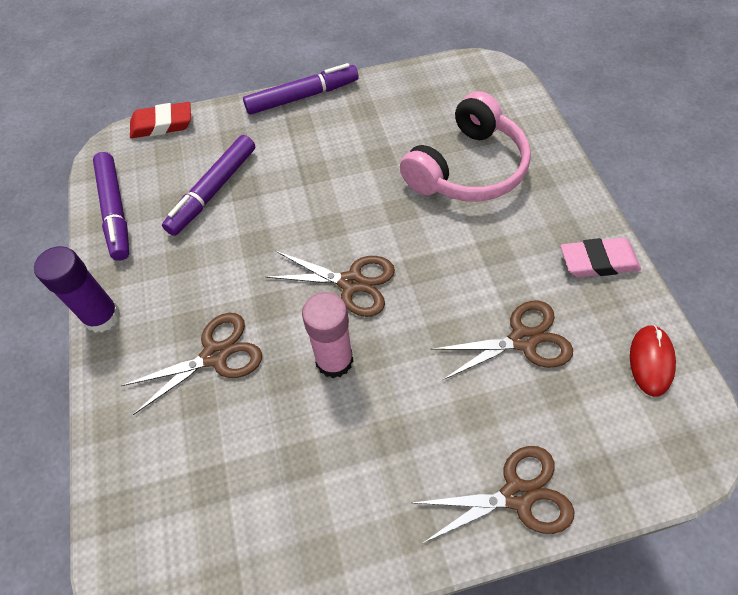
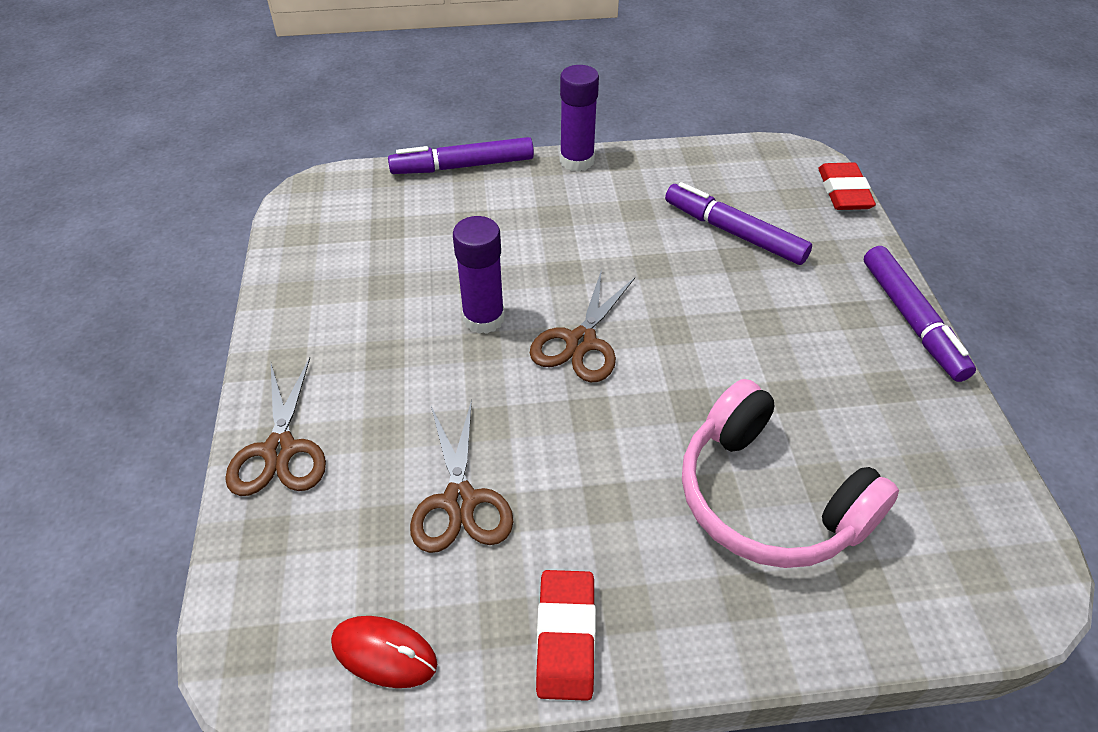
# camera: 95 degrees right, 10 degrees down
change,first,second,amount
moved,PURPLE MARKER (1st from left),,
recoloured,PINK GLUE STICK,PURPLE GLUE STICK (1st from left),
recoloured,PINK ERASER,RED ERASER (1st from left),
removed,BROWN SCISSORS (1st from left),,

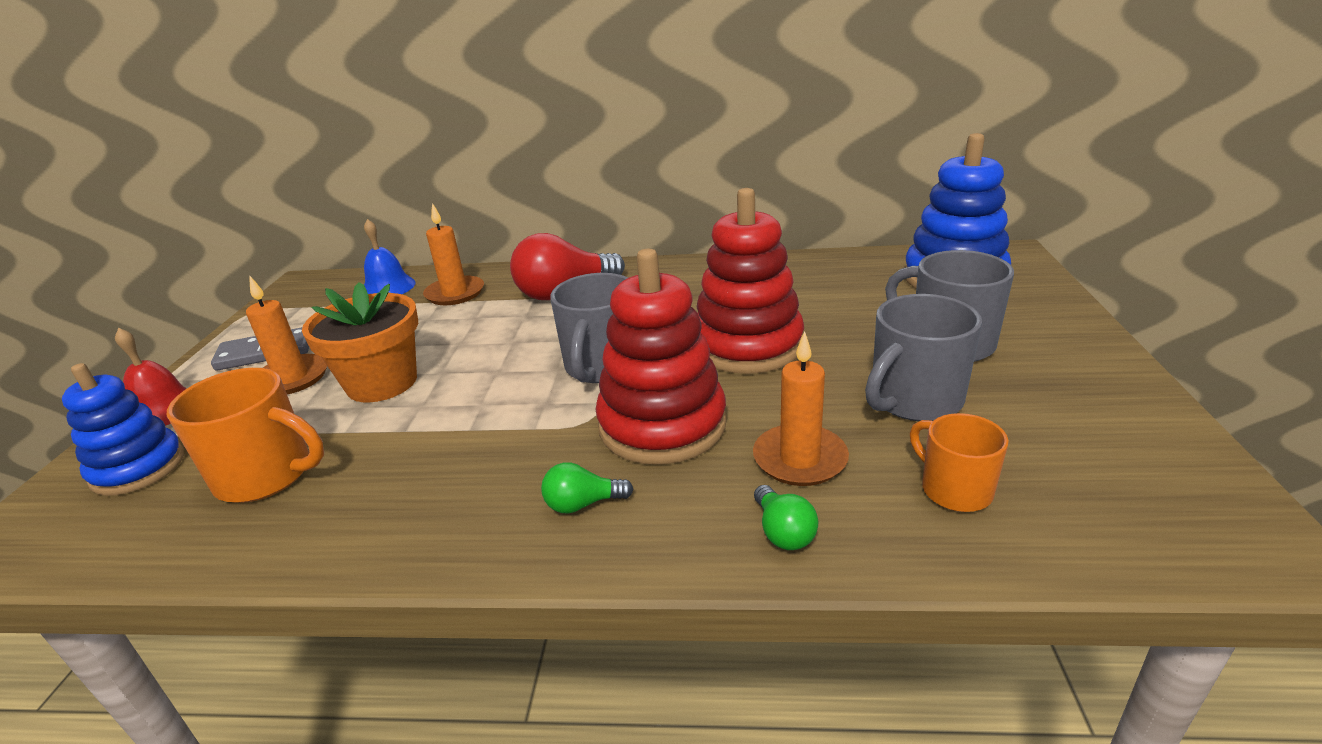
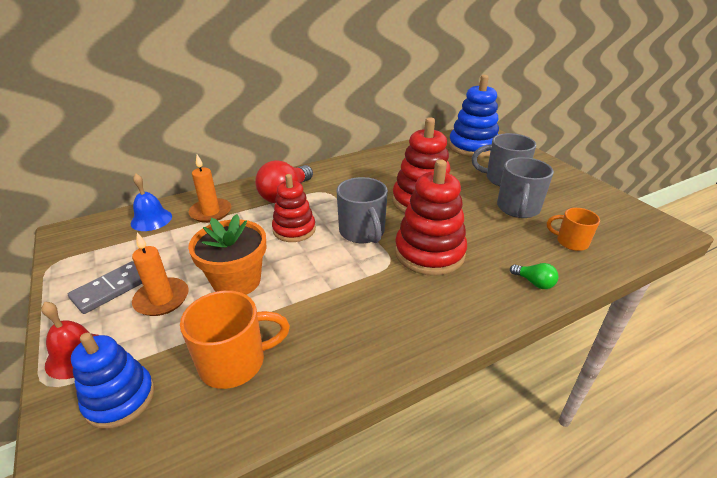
# camera: 35 degrees left, 5 degrees up
change,first,second,amount
added,,RED STACKING TOY (1st from left),
removed,GREEN LIGHT BULB (1st from left),,
removed,ORANGE CANDLE (3rd from left),,

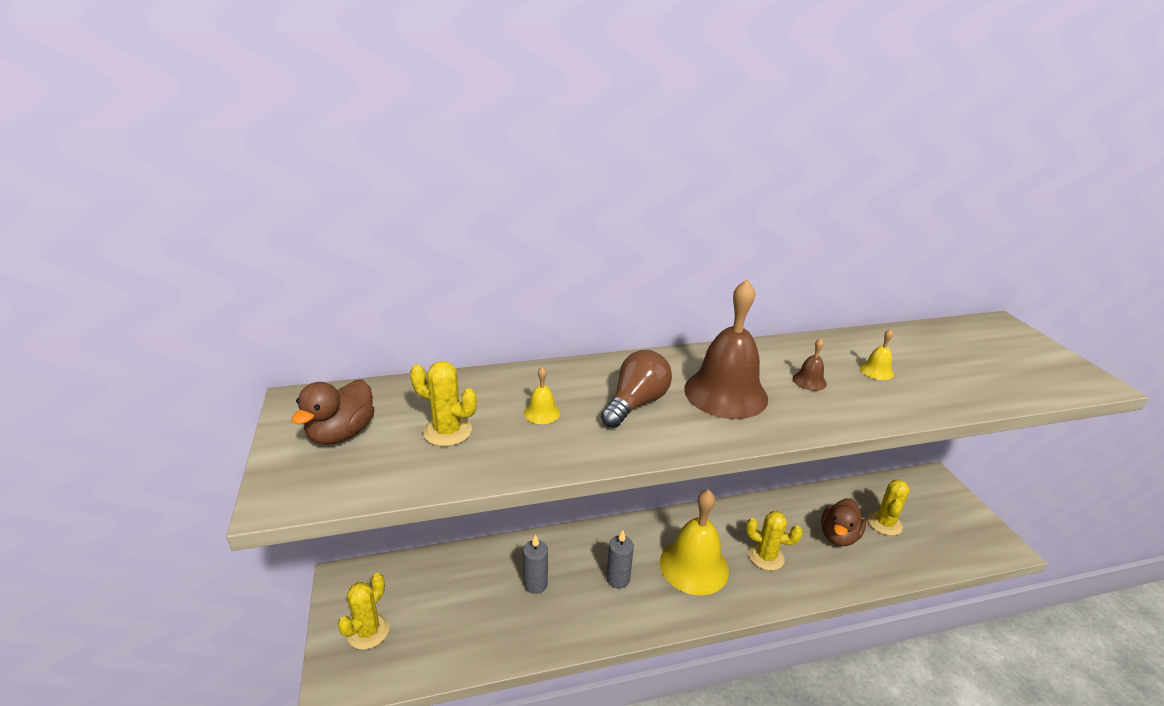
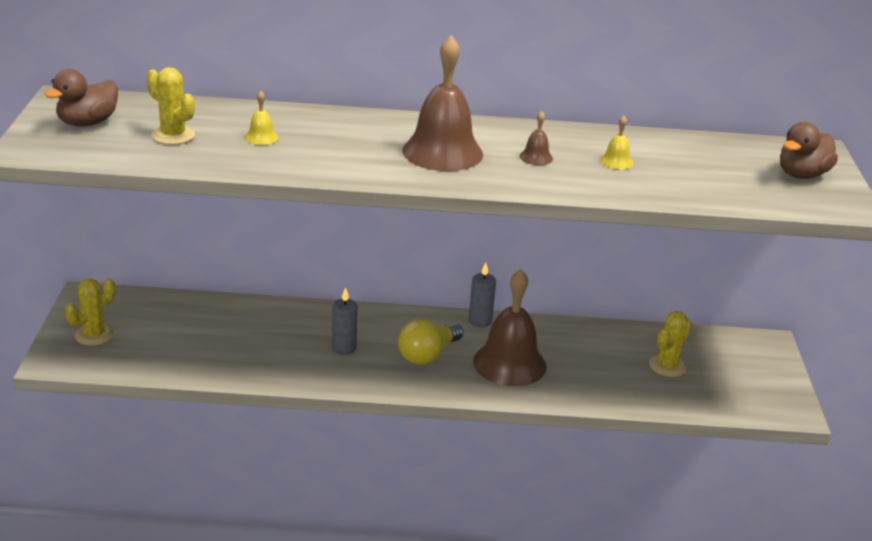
# camera: 15 degrees right, 0 degrees up
change,first,second,amount
replaced,YELLOW BELL (2nd from left),YELLOW LIGHT BULB,
moved,GREY CANDLE (1st from left in the first image),GREY CANDLE (2nd from left),
replaced,YELLOW CACTUS (3rd from left),BROWN BELL (2nd from left),
moved,BROWN DUCK (2nd from left),,
removed,BROWN LIGHT BULB,,

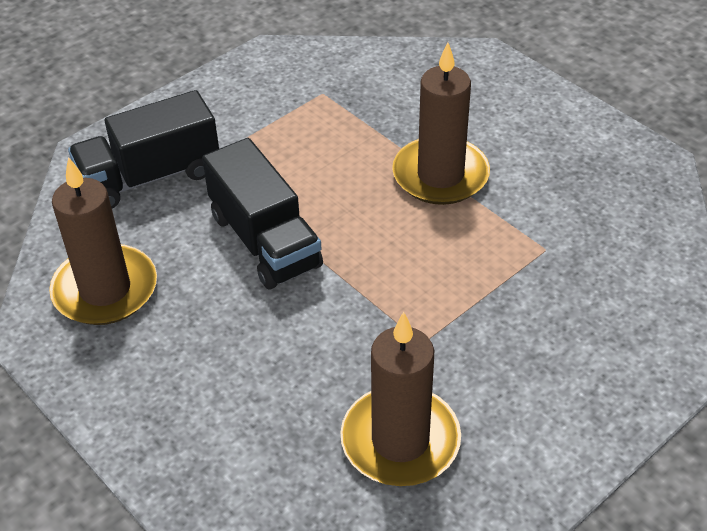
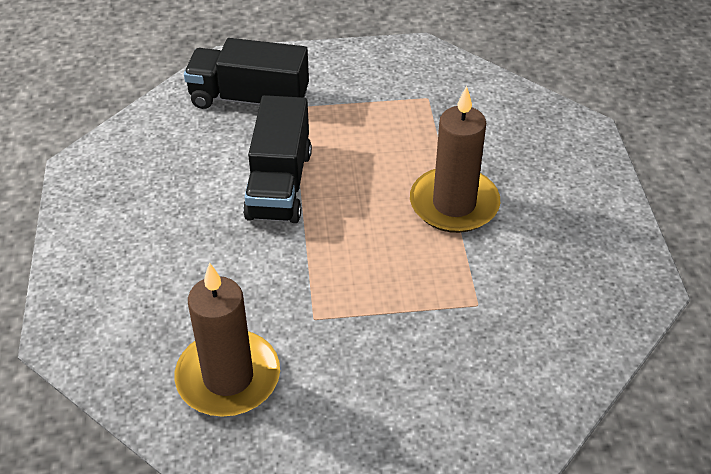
# camera: 35 degrees right, 0 degrees up
change,first,second,amount
removed,BROWN CANDLE (1st from left),,

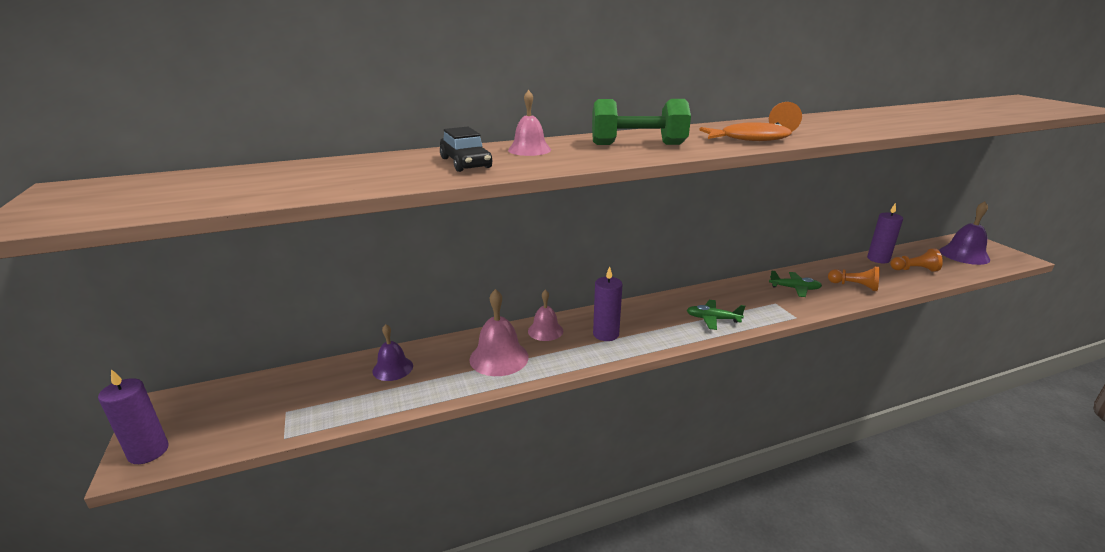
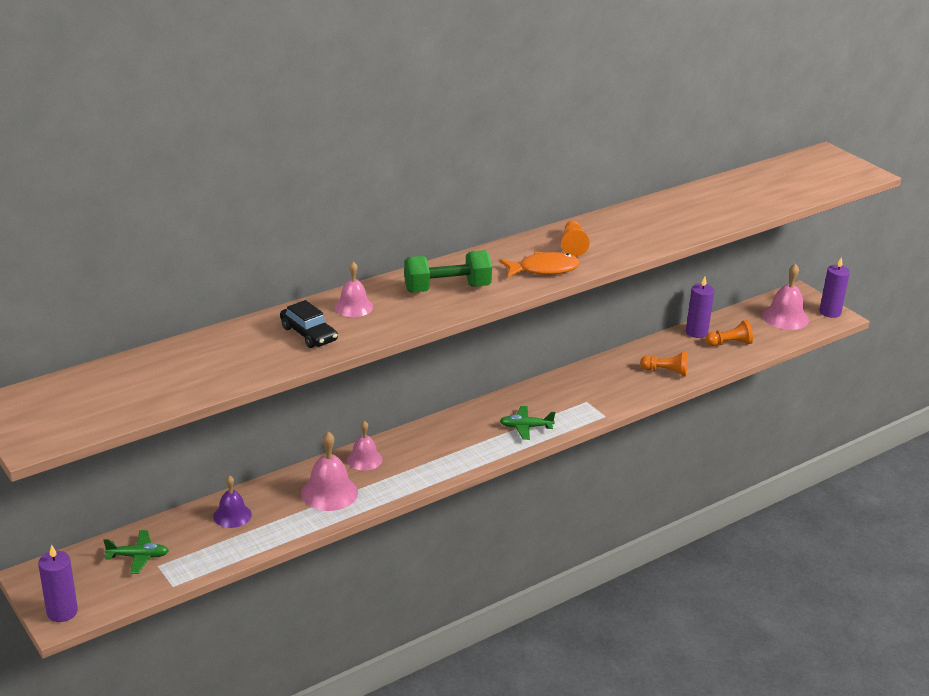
# camera: 15 degrees left, 5 degrees up
change,first,second,amount
moved,GREEN PLANE (2nd from left in the first image),GREEN PLANE (1st from left),
recoloured,PURPLE BELL (2nd from left),PINK BELL (4th from left),
moved,PURPLE CANDLE (2nd from left in the first image),PURPLE CANDLE (3rd from left),

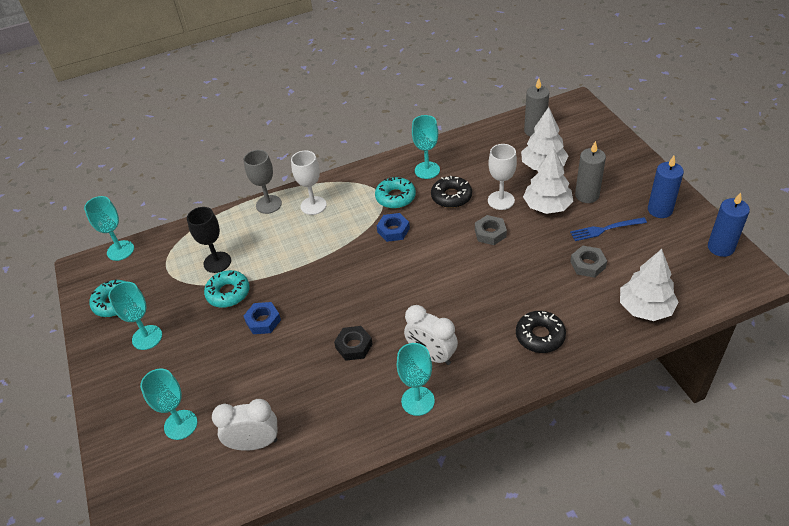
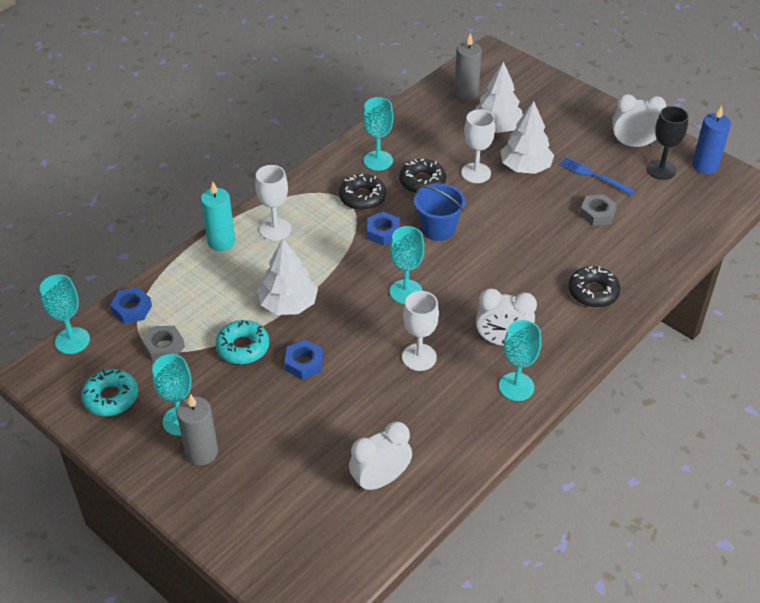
# camera: 30 degrees left, 0 degrees up
change,first,second,amount
added,,BLUE NUT (1st from left),
moved,GREY NUT (1st from left),,
moved,GREY CANDLE (2nd from left in the first image),GREY CANDLE (1st from left),
replaced,GREY GOBLET,TURQUOISE CANDLE,
moved,WHITE TREE (3rd from left in the first image),WHITE TREE (1st from left),
recoloured,TURQUOISE DONUT (3rd from left),BLACK DONUT (1st from left),
moved,TURQUOISE GOBLET (3rd from left in the first image),TURQUOISE GOBLET (4th from left),
replaced,BLACK NUT,WHITE GOBLET (2nd from left),
added,,BLUE BUCKET,
turned,BLUE FORK,,75 degrees clockwise
replaced,BLUE CANDLE (1st from left),WHITE CLOCK (3rd from left),
moved,BLACK GOBLET,,

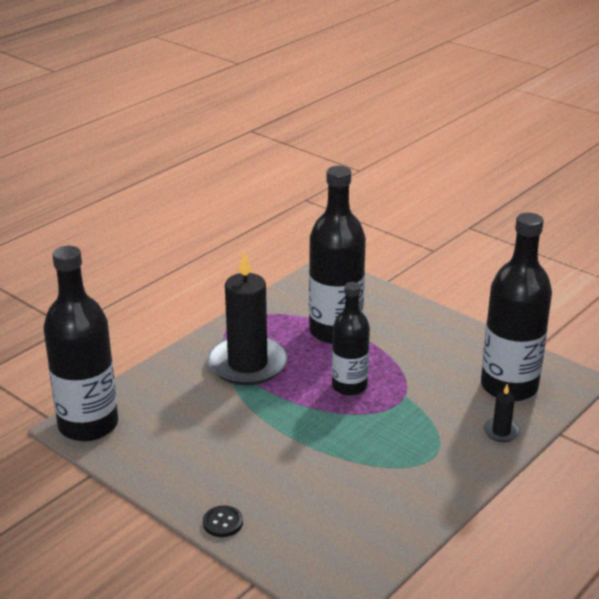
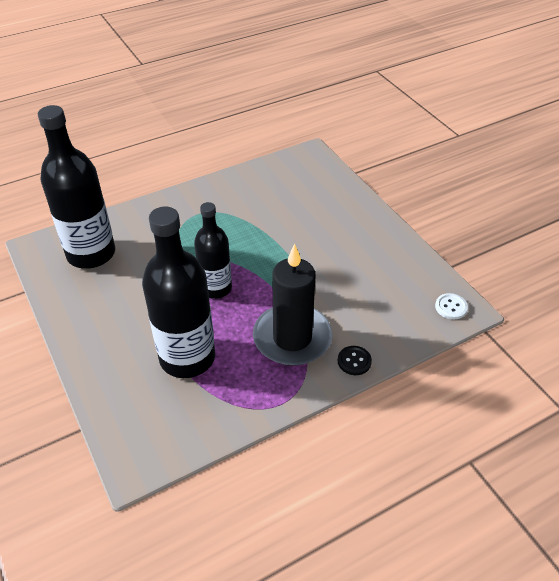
# camera: 160 degrees left, 15 degrees up
change,first,second,amount
moved,BLACK BUTTON,,
replaced,BLACK BOTTLE (1st from left),WHITE BUTTON,
removed,BLACK CANDLE (2nd from left),,

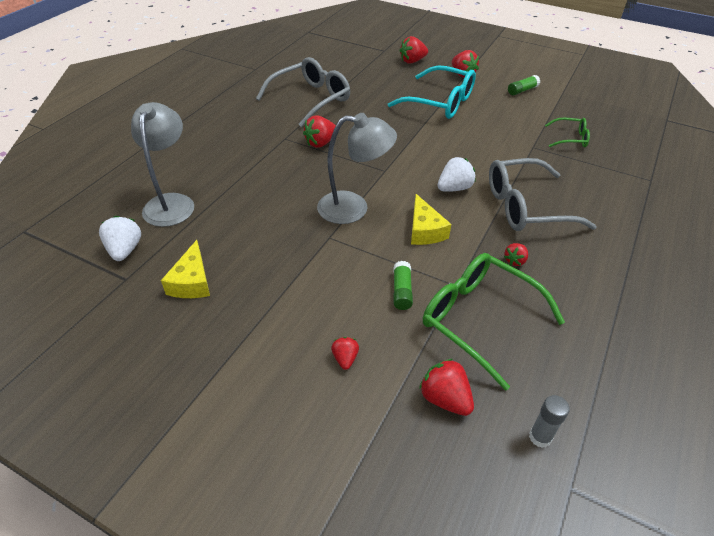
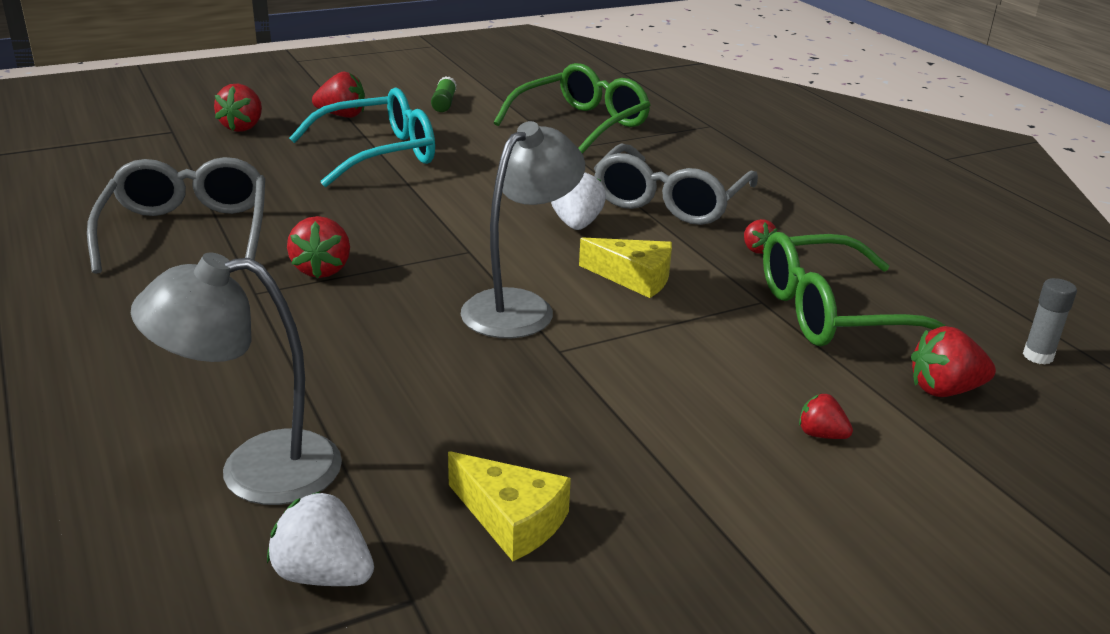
# camera: 55 degrees left, 15 degrees down
change,first,second,amount
turned,GREY LAMP (1st from left),,45 degrees counterclockwise
resized,GREEN GLASSES (2nd from left in the first image),GREEN GLASSES (1st from left),x1.94
removed,GREEN GLUE STICK (1st from left),,

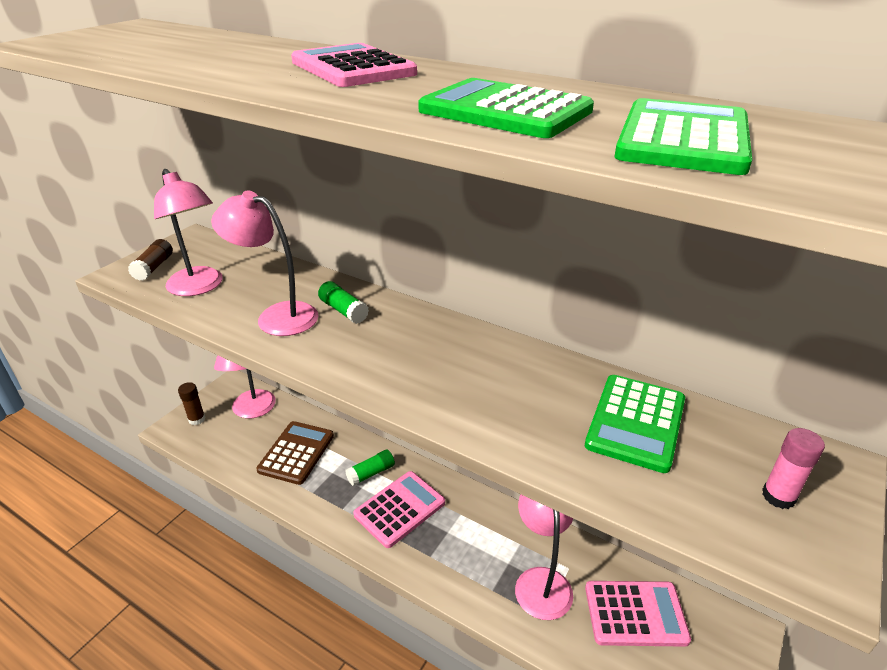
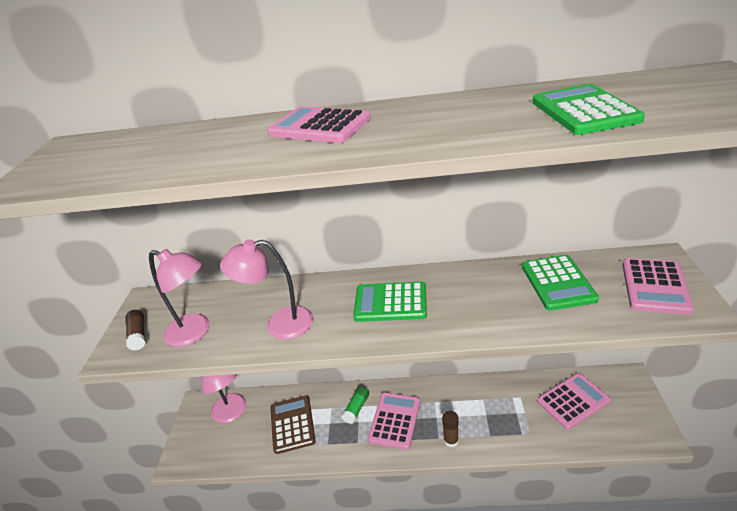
# camera: 25 degrees left, 0 degrees up
change,first,second,amount
moved,GREEN CALCULATOR (1st from left),,
moved,BROWN GLUE STICK (2nd from left),,
replaced,PINK GLUE STICK,PINK CALCULATOR (4th from left),
removed,GREEN GLUE STICK (1st from left),,
removed,PINK LAMP (4th from left),,

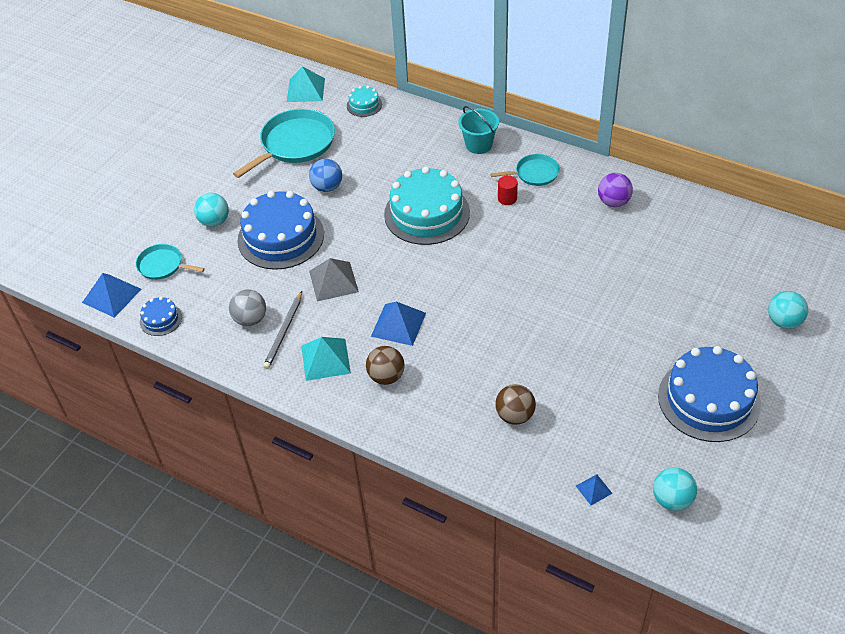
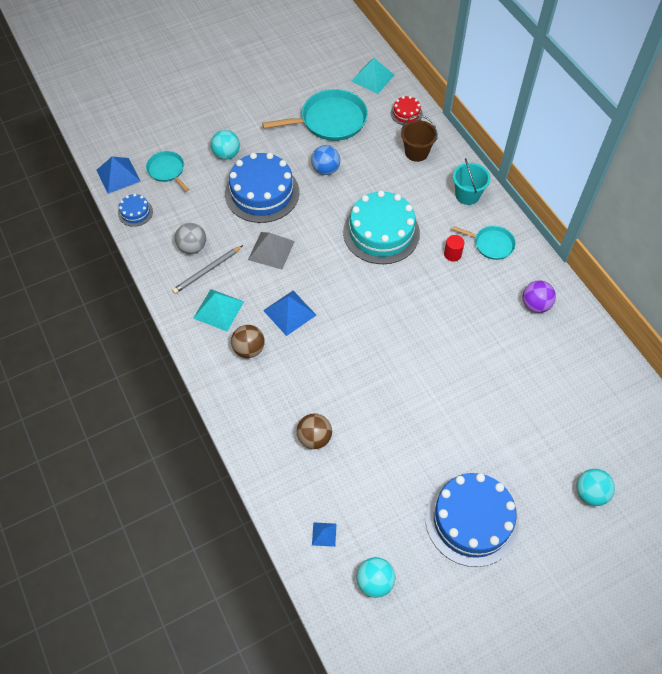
# camera: 30 degrees right, 10 degrees up
change,first,second,amount
recoloured,TURQUOISE CAKE (1st from left),RED CAKE,
added,,BROWN BUCKET,

